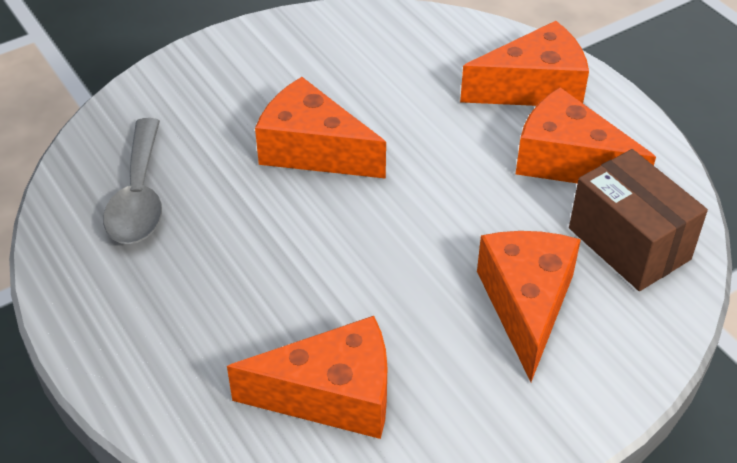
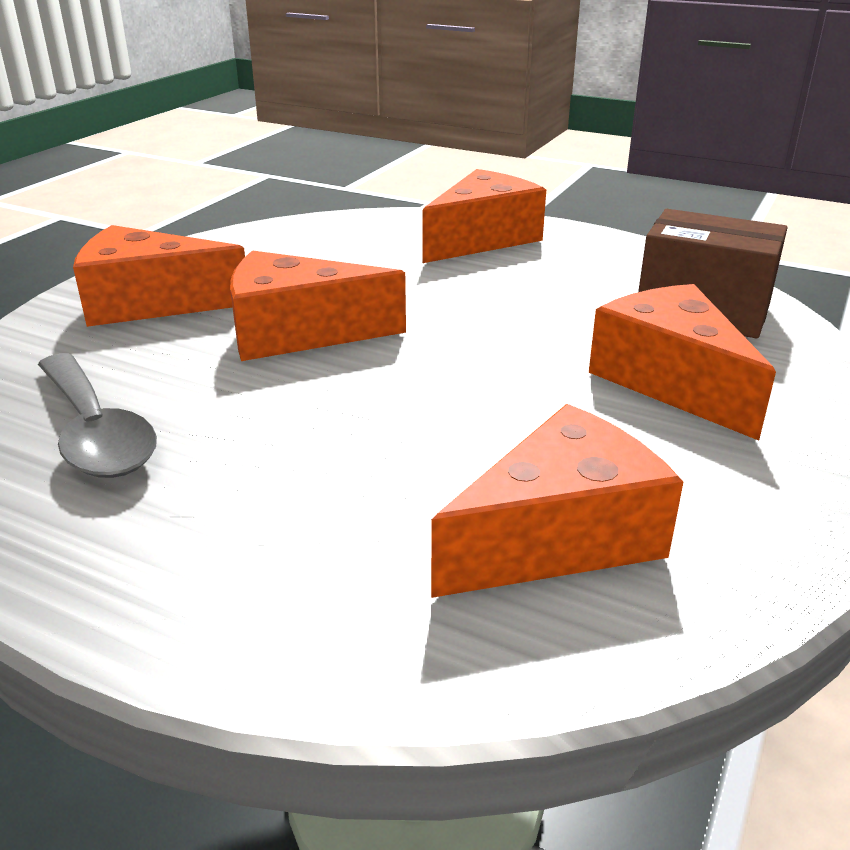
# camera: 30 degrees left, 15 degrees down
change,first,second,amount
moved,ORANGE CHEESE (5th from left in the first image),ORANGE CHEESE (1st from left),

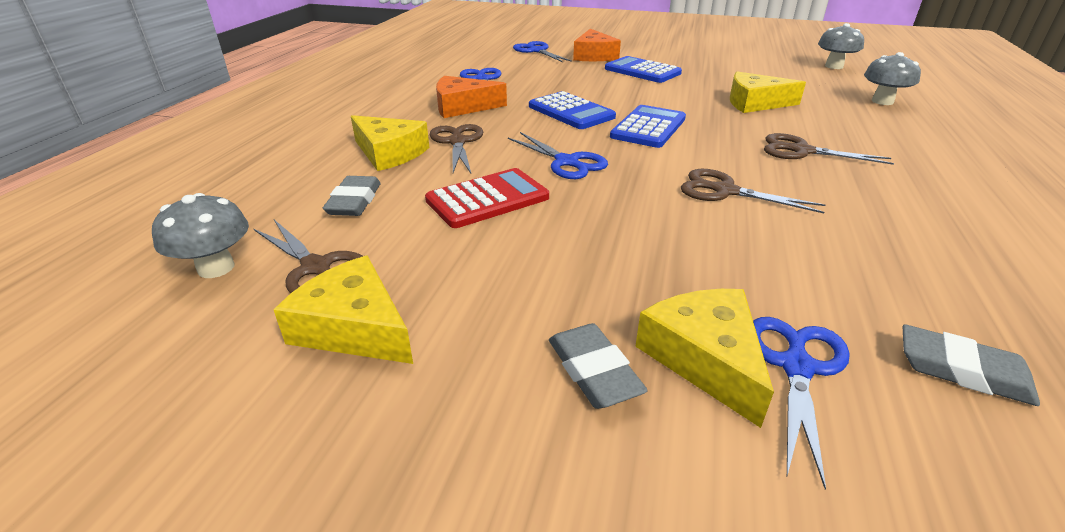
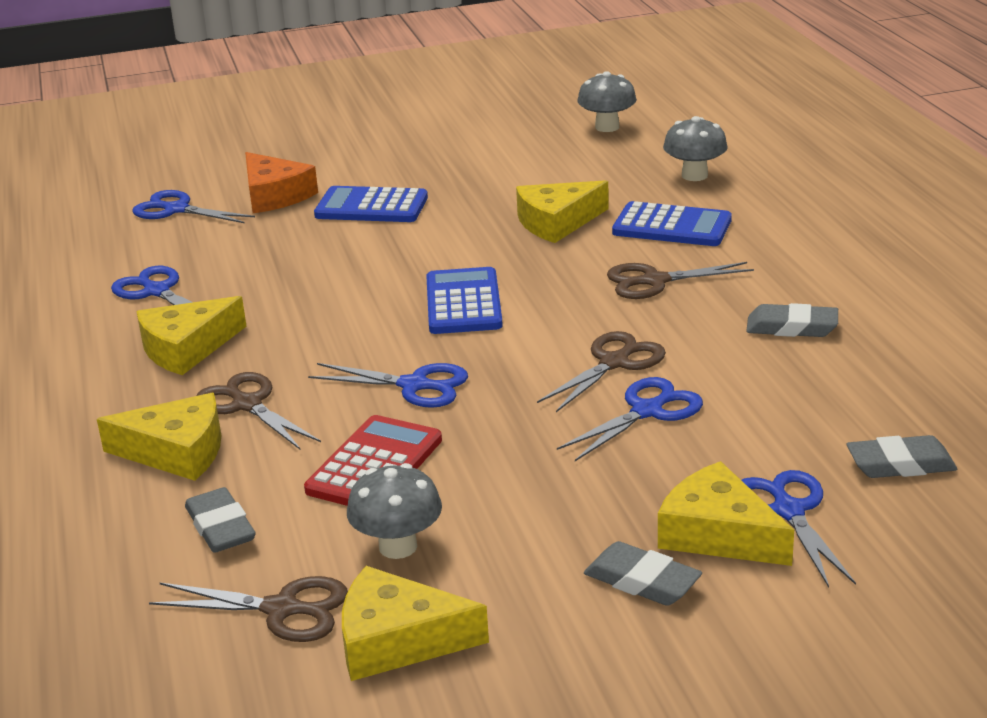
# camera: 30 degrees left, 5 degrees down
change,first,second,amount
recoloured,ORANGE CHEESE (1st from left),YELLOW CHEESE (2nd from left),
moved,GREY MUSHROOM (1st from left),,
turned,BROWN SCISSORS (3rd from left),,135 degrees clockwise
added,,BLUE SCISSORS (4th from left),
moved,BLUE CALCULATOR (1st from left in the first image),BLUE CALCULATOR (3rd from left),
added,,GREY ERASER (3rd from left),

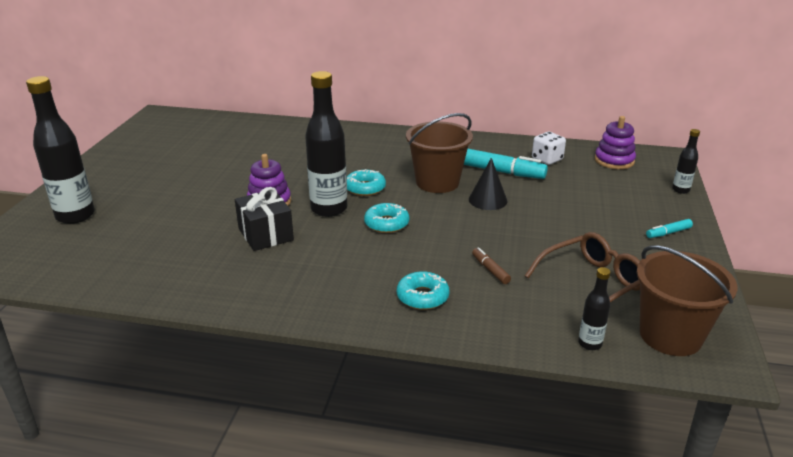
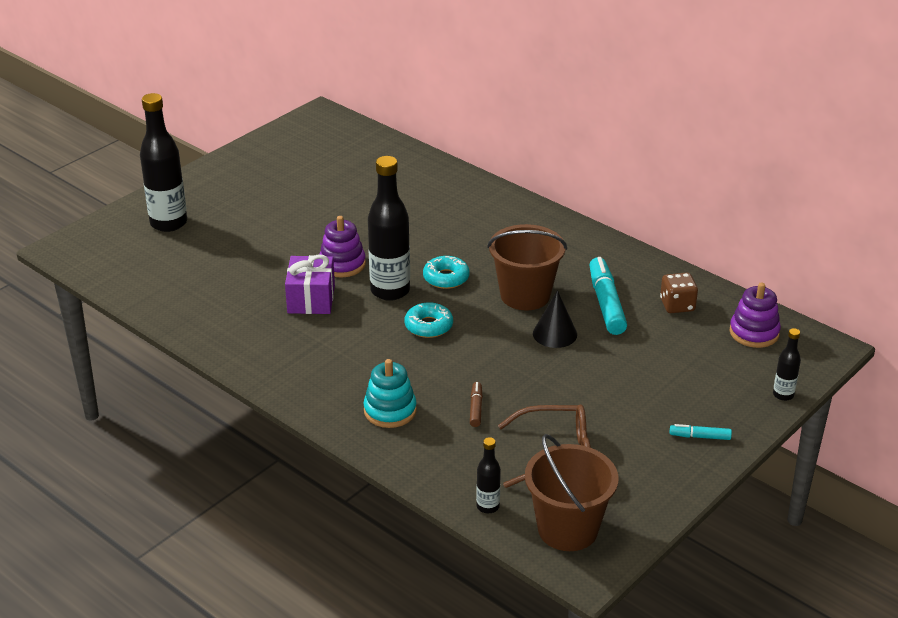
# camera: 30 degrees right, 5 degrees up
change,first,second,amount
recoloured,BLACK GIFT,PURPLE GIFT,
replaced,TURQUOISE DONUT (3rd from left),TURQUOISE STACKING TOY,
turned,TURQUOISE MARKER (1st from left),,150 degrees counterclockwise
recoloured,WHITE DICE,BROWN DICE,

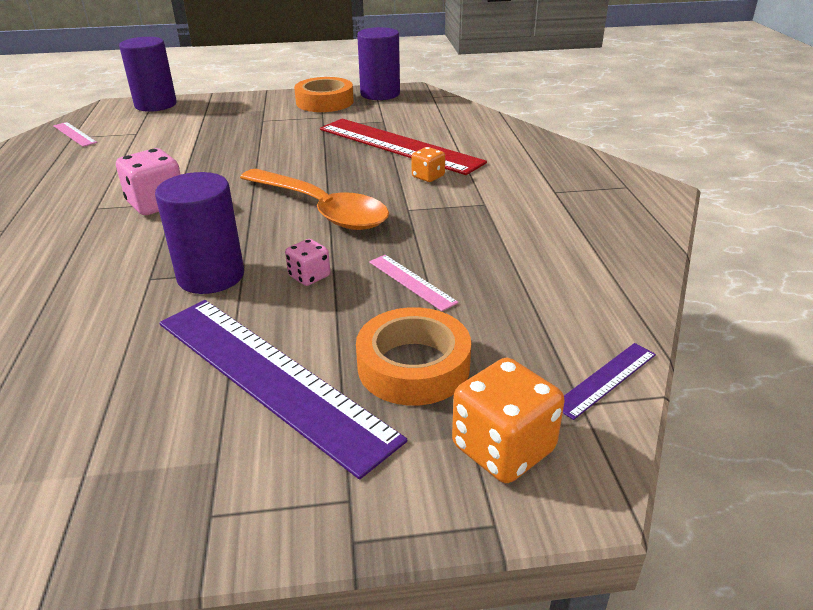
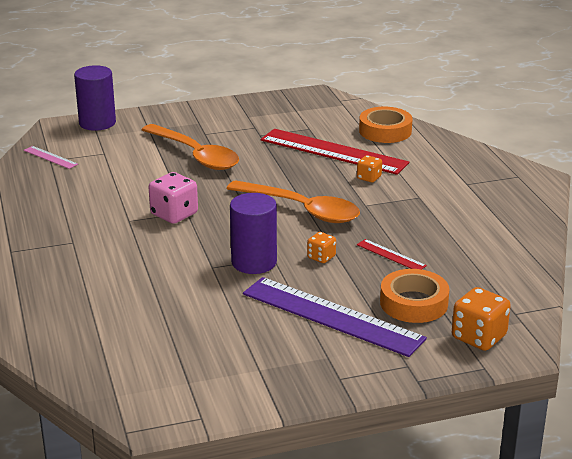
# camera: 10 degrees left, 5 degrees down
change,first,second,amount
added,,ORANGE SPOON (1st from left),
recoloured,PINK DICE (2nd from left),ORANGE DICE (1st from left),
recoloured,PINK RULER (2nd from left),RED RULER (2nd from left),
moved,ORANGE TAPE (1st from left),,
removed,PURPLE CYLINDER (3rd from left),,
removed,PURPLE RULER (2nd from left),,

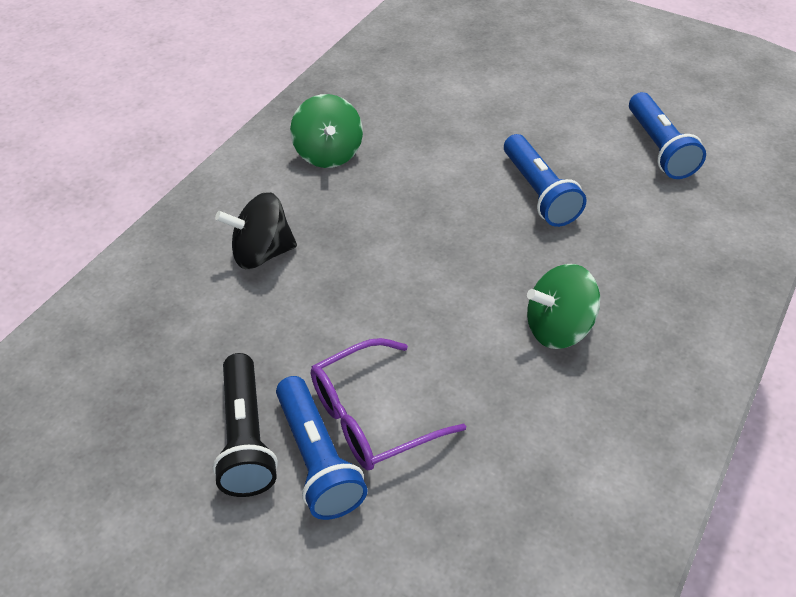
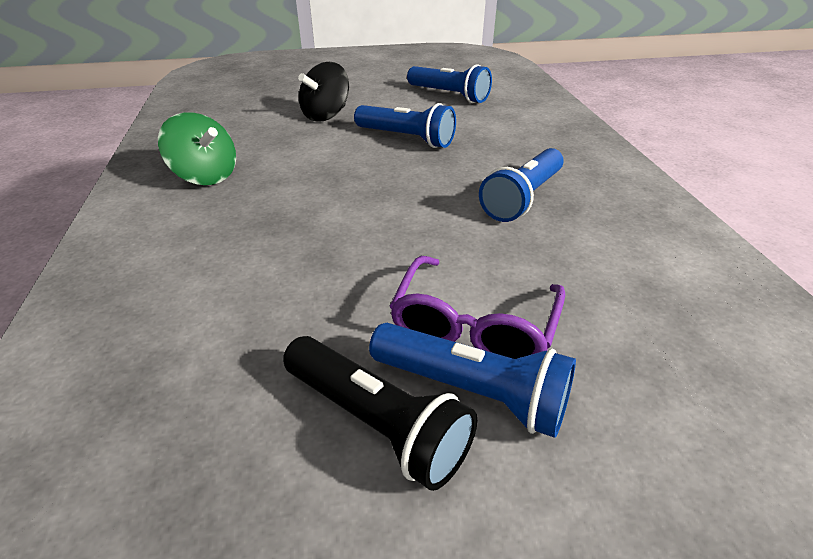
# camera: 40 degrees left, 10 degrees down
change,first,second,amount
moved,BLACK SPINNING TOP,,
replaced,GREEN SPINNING TOP (2nd from left),BLUE FLASHLIGHT (4th from left),

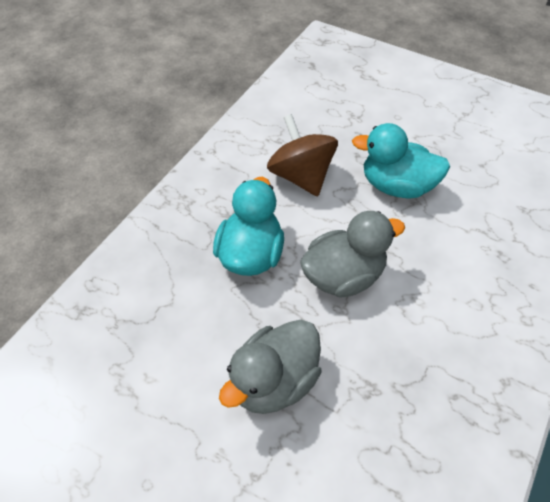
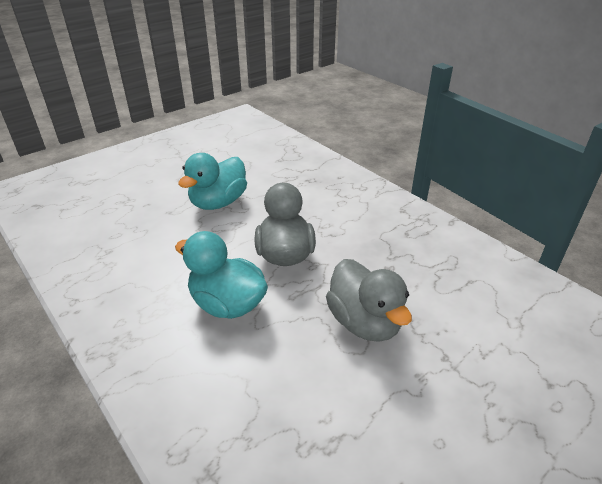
# camera: 70 degrees left, 15 degrees down
change,first,second,amount
removed,BROWN SPINNING TOP,,

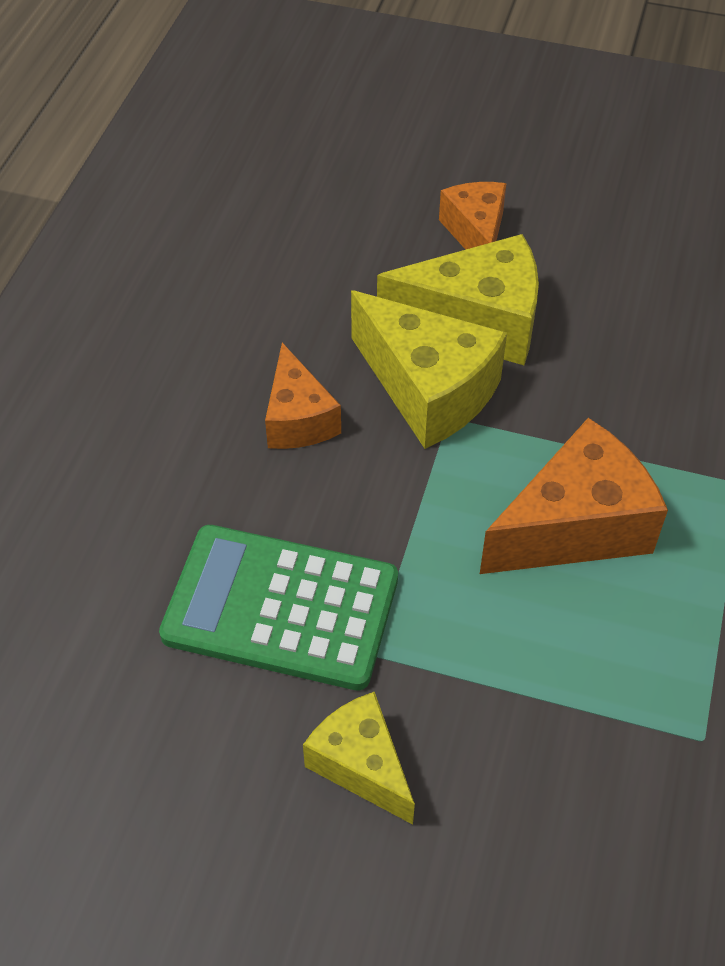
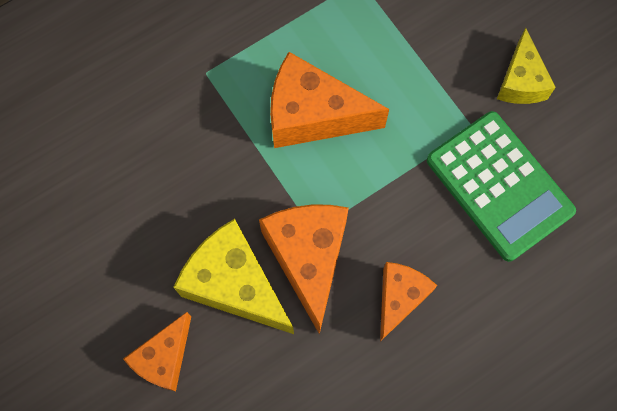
# camera: 140 degrees left, 20 degrees up
change,first,second,amount
recoloured,YELLOW CHEESE (2nd from left),ORANGE CHEESE (2nd from left),

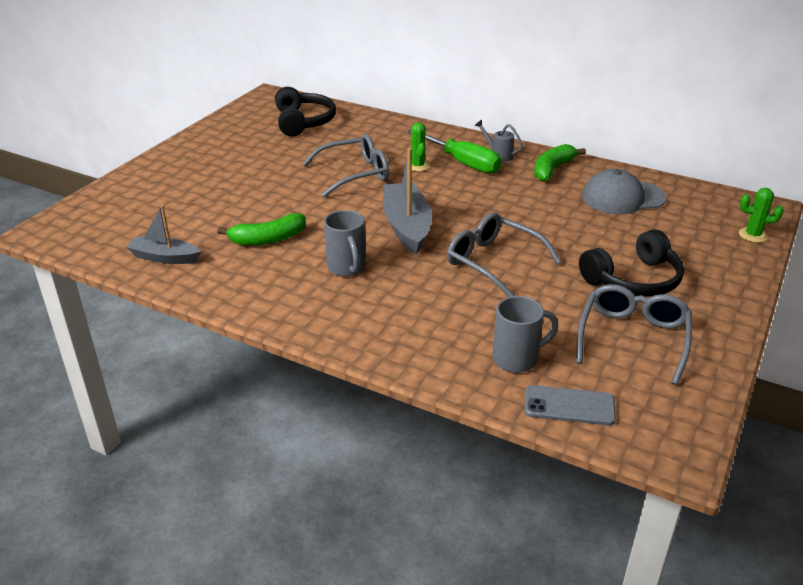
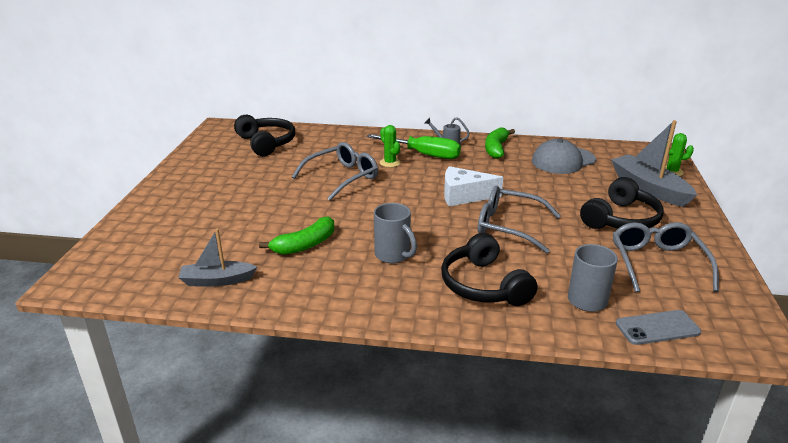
# camera: 20 degrees left, 5 degrees down
change,first,second,amount
added,,BLACK HEADPHONES (2nd from left),
added,,WHITE CHEESE,
moved,GREY BOAT (2nd from left),,

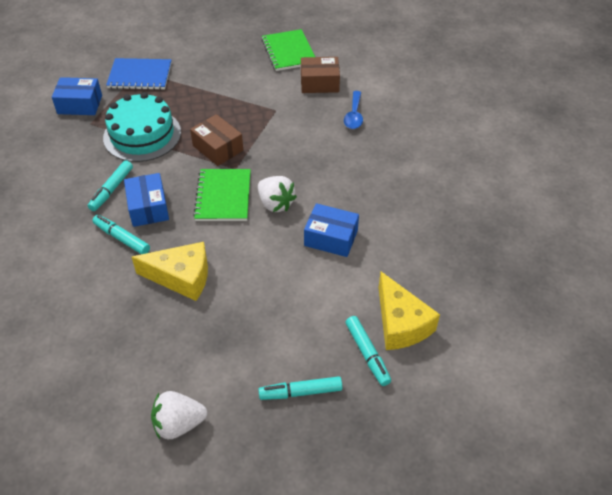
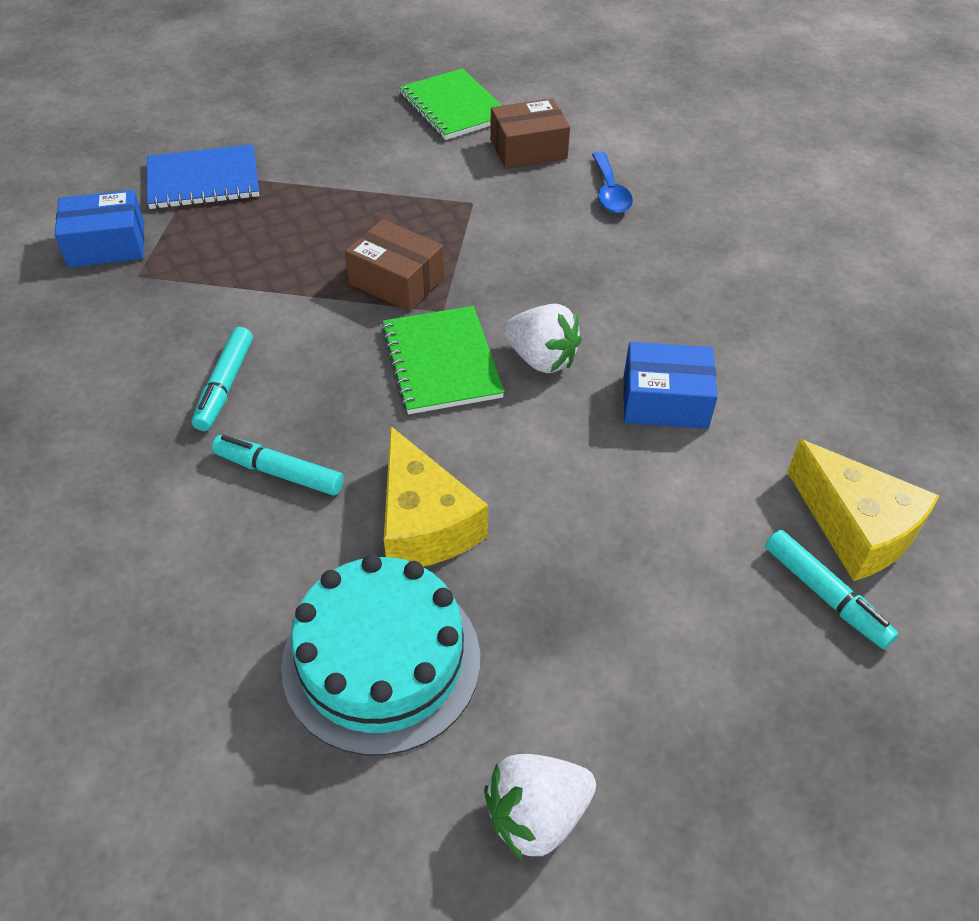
# camera: 15 degrees left, 0 degrees up
change,first,second,amount
moved,TURQUOISE CAKE,,
turned,YELLOW CHEESE (1st from left),,75 degrees clockwise
removed,BLUE BOX (2nd from left),,
removed,TURQUOISE MARKER (3rd from left),,

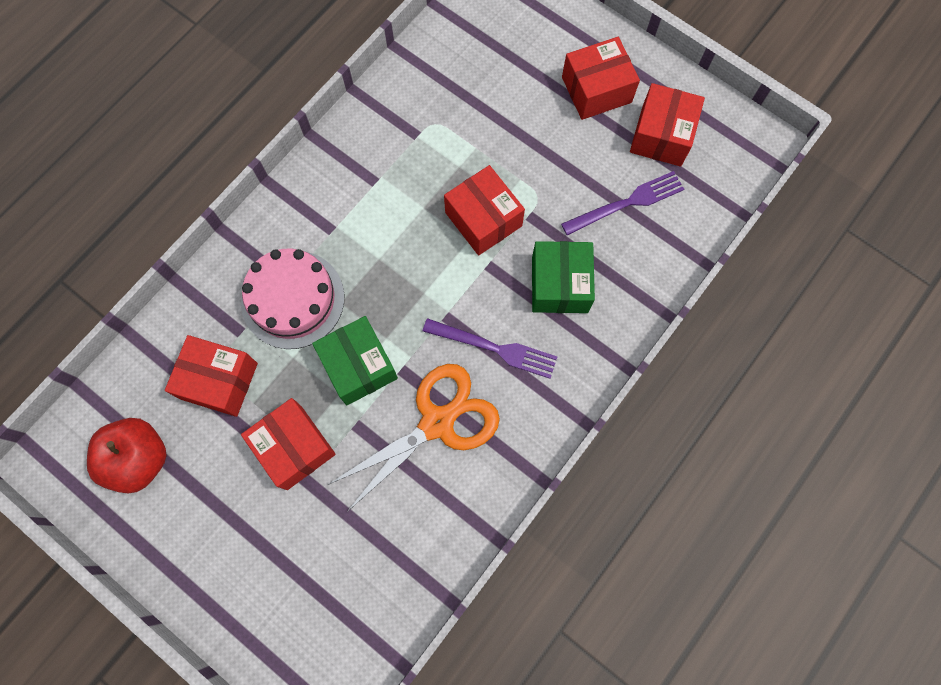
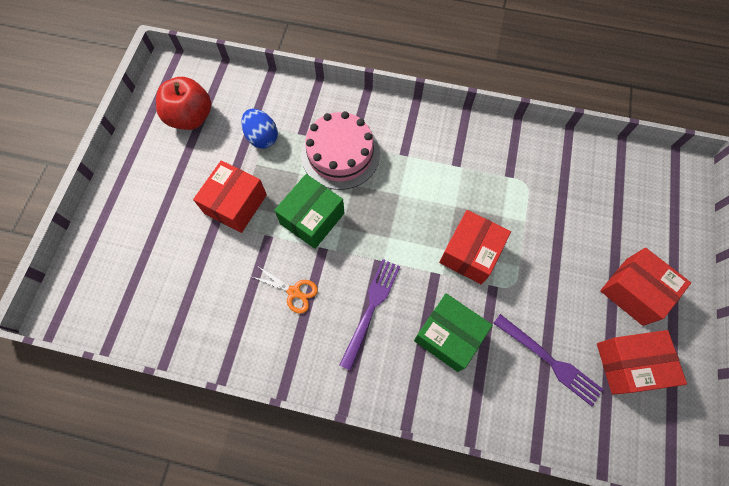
# camera: 65 degrees right, 5 degrees down
change,first,second,amount
replaced,RED BOX (1st from left),BLUE EGG,
resized,ORANGE SCISSORS,,x0.47
turned,PURPLE FORK (1st from left),,150 degrees counterclockwise
turned,GREEN BOX (2nd from left),,60 degrees clockwise

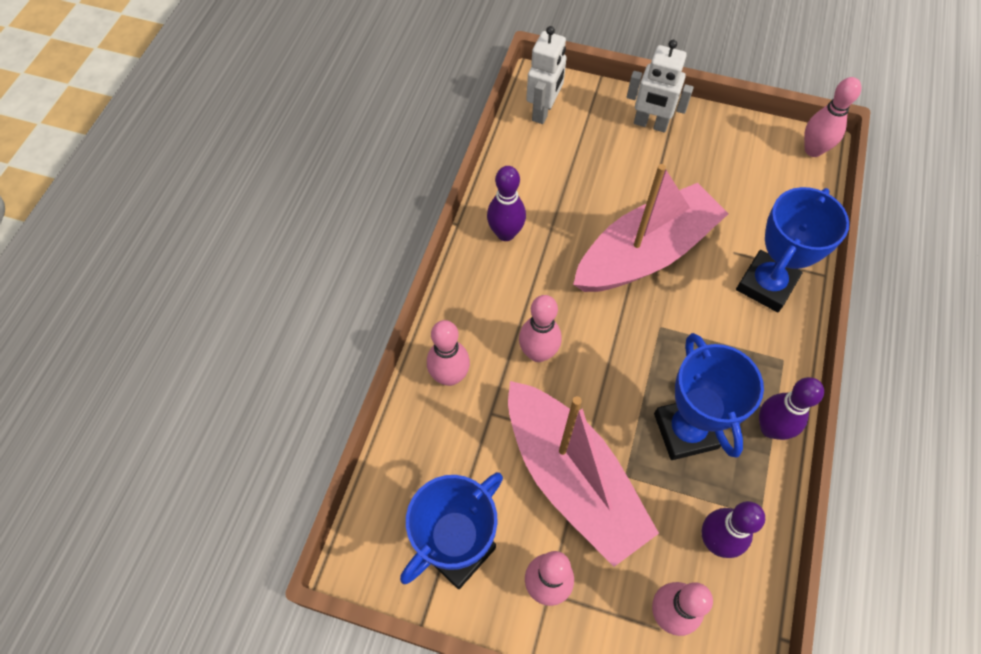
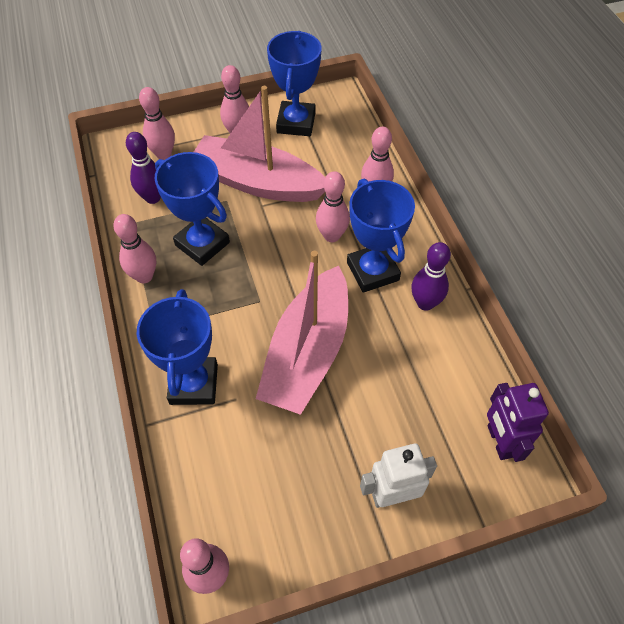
# camera: 145 degrees right, 5 degrees down
change,first,second,amount
recoloured,PURPLE BOWLING PIN (3rd from left),PINK BOWLING PIN (1st from left),
added,,BLUE TROPHY (4th from left),
recoloured,WHITE ROBOT (1st from left),PURPLE ROBOT,

